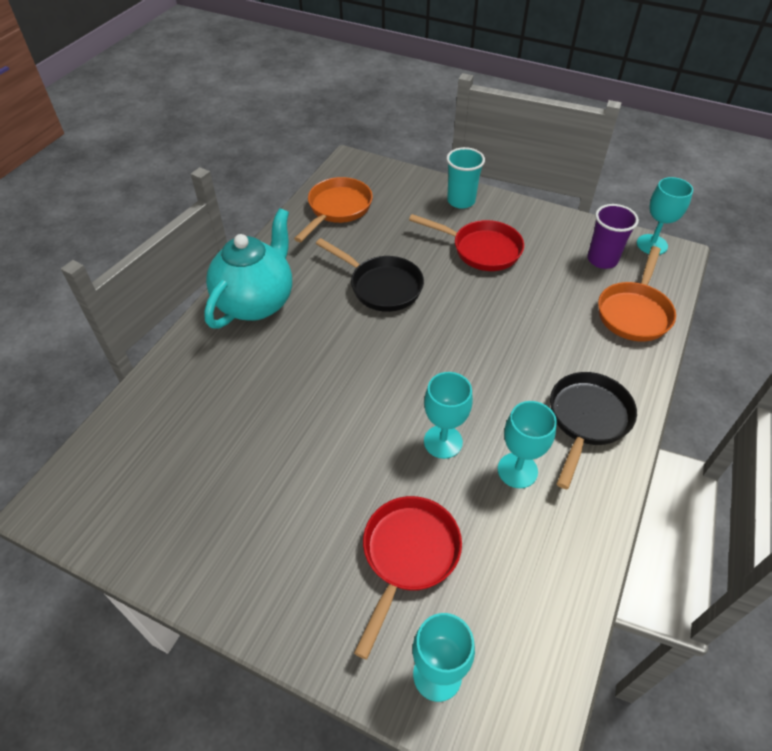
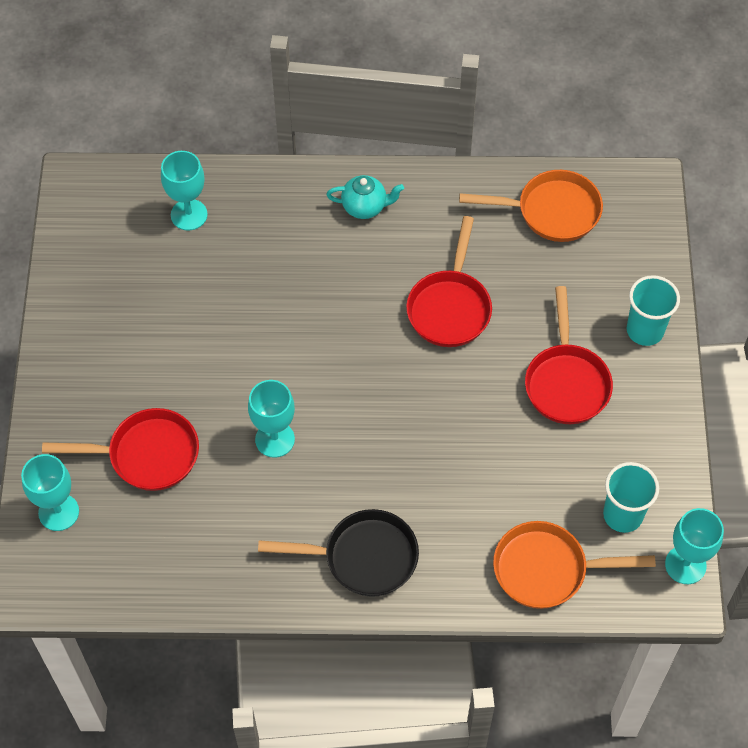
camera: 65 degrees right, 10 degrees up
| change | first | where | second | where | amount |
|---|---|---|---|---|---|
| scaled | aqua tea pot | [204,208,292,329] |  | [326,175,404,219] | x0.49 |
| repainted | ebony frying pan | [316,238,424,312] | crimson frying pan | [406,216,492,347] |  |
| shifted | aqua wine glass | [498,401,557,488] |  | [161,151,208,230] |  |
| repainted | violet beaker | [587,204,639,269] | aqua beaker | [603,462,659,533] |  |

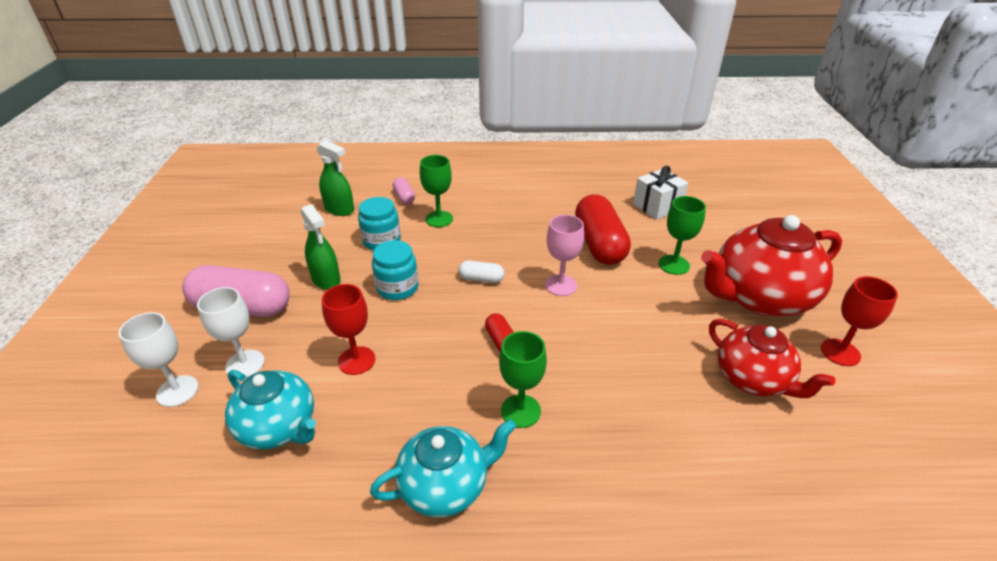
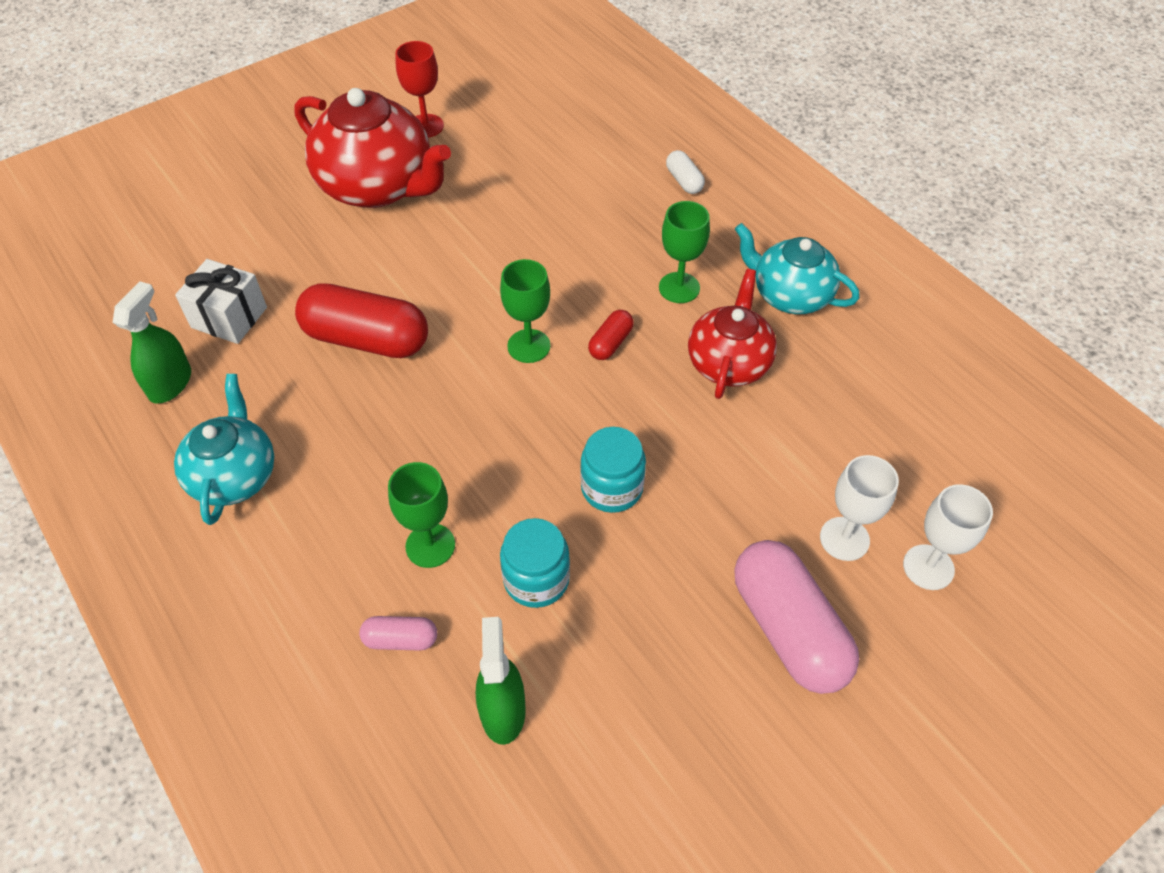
camera: 125 degrees left, 15 degrees up
| change | first | where | second | where | amount |
|---|---|---|---|---|---|
| shifted | aqua tea pot | [225,370,316,450] |  | [174,374,274,525] |  |
| shifted | green spray bottle | [301,204,341,290] |  | [113,282,191,404] |  |
| gone | crimson wine glass | [322,284,375,375] |  |  |  |
| rotated | rose-pink capsule | [392,177,415,204] |  | [359,616,437,651] | 60 degrees clockwise |
| shifted | white capsule | [458,261,504,283] |  | [666,150,705,194] |  |
| gone | rose-pink wine glass | [545,215,584,296] |  |  |  |
| rotated | crimson capsule | [575,194,631,265] |  | [295,283,428,358] | 60 degrees clockwise |
| shifted | green wine glass | [658,196,706,275] |  | [500,259,550,363] |  |
| shifted | crimson tea pot | [709,319,835,398] |  | [688,269,777,399] |  |

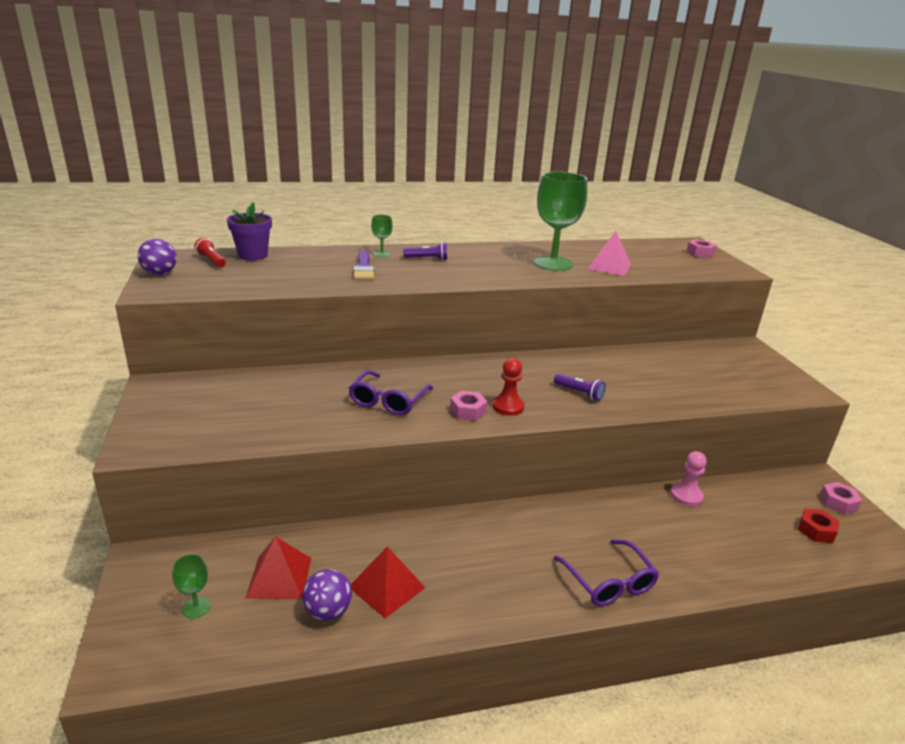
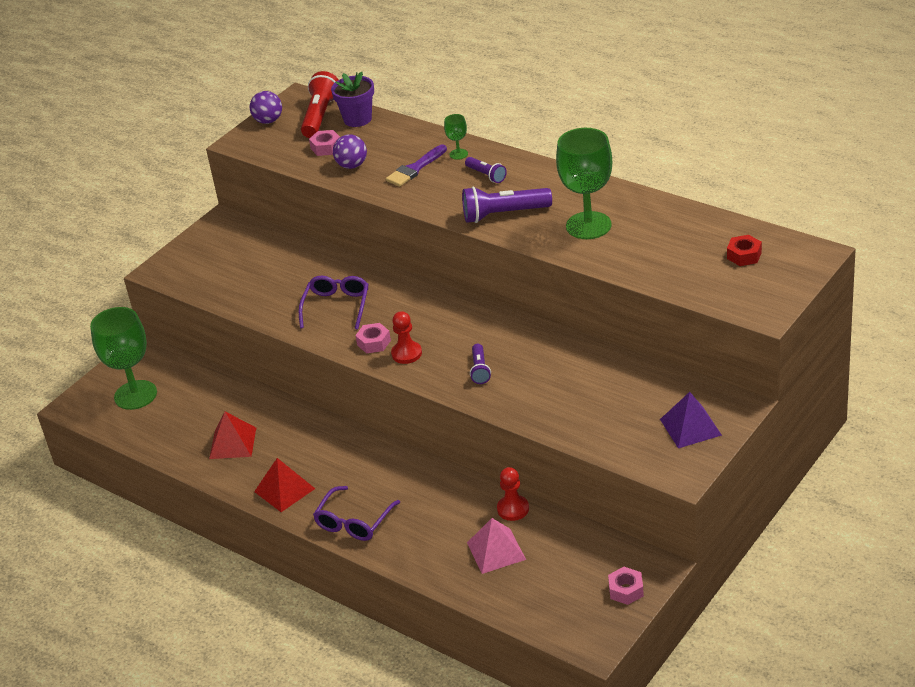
camera: 55 degrees right, 10 degrees up
| change | first | where | second | where | amount |
|---|---|---|---|---|---|
| scaled | green wine glass | [172,554,211,618] |  | [90,307,157,410] | x2.27 |
| scaled | crimson flashlight | [194,238,226,268] |  | [301,71,338,138] | x1.78 |
| shifted | crimson pyramid | [246,536,311,599] |  | [254,458,315,512] |  |
| shifted | violet play ball | [302,569,352,621] |  | [333,135,367,169] |  |
| rotated | violet glasses | [349,370,433,416] |  | [299,275,369,330] | 120 degrees clockwise |
| shifted | rose-pink pyramid | [588,231,631,276] |  | [467,518,526,574] |  |
| repainted | rose-pink game pawn | [670,451,707,506] | crimson game pawn | [497,467,529,521] |  |
| shifted | rose-pink hex nut | [686,239,717,258] |  | [309,130,340,156] |  |
| shifted | crimson hex nut | [798,509,840,543] |  | [727,235,762,266] |  |
| new |  |  | violet flashlight | [462,187,552,223] |  |
| new |  |  | violet pyramid | [660,392,722,448] |  |

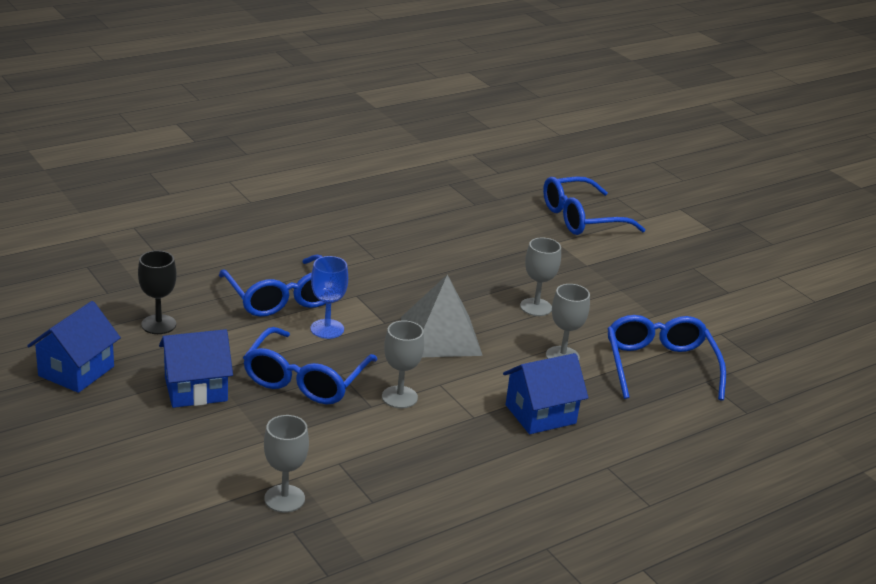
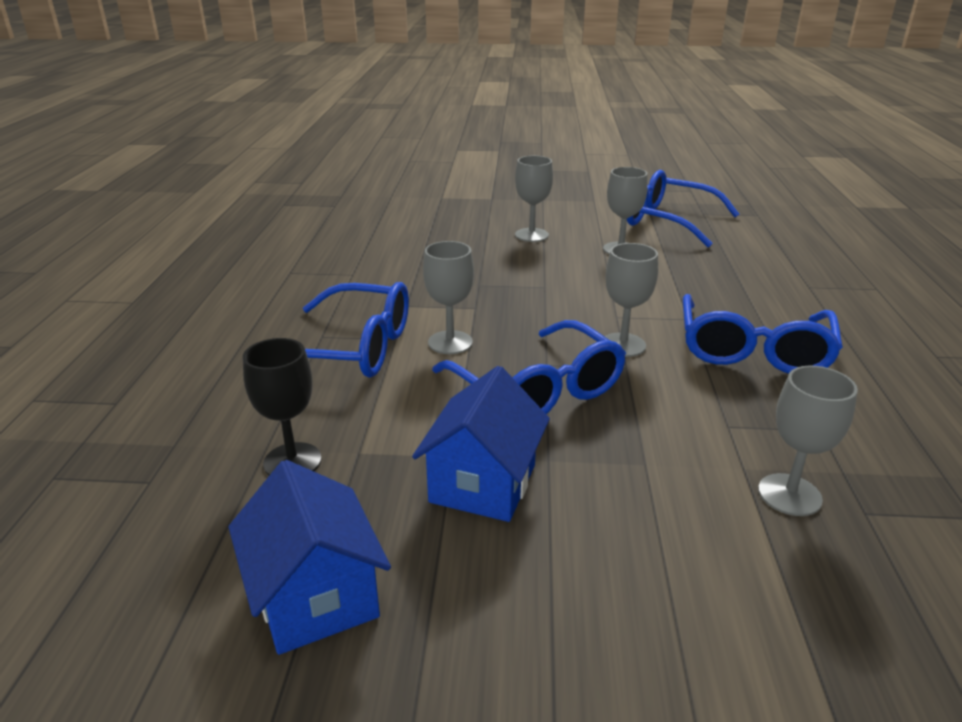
camera: 50 degrees left, 0 degrees up
| change | first | where | second | where | amount |
|---|---|---|---|---|---|
| repainted | cobalt wine glass | [310,256,348,339] | grey wine glass | [423,241,474,354] |  |
| gone | grey pyramid | [401,275,483,357] |  |  |  |
| gone | cobalt cottage | [503,353,588,434] |  |  |  |
| shifted | cobalt glasses | [543,176,645,235] |  | [683,294,843,373] |  |

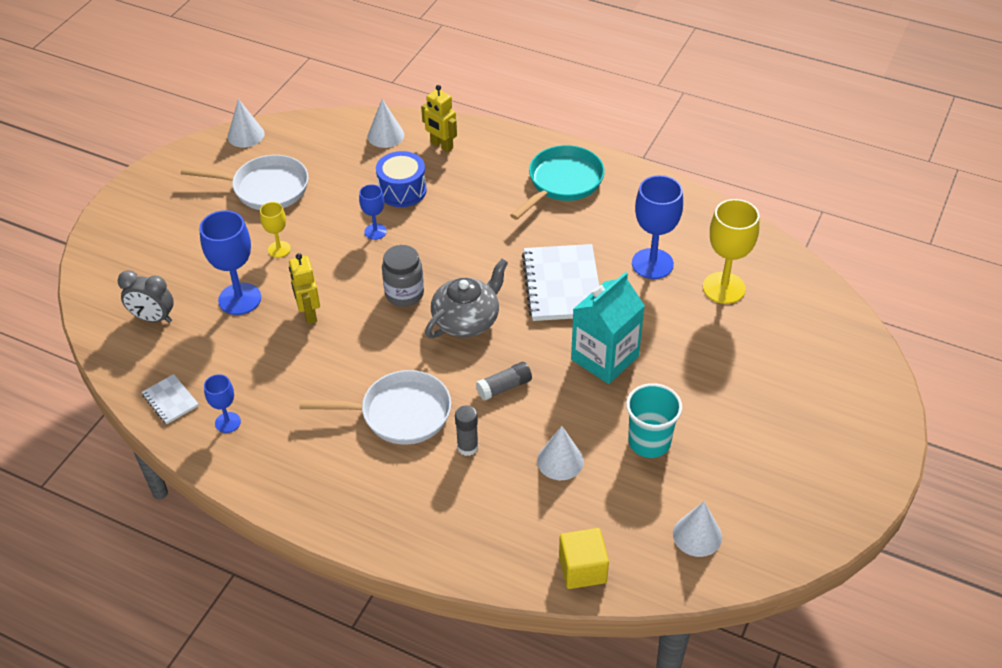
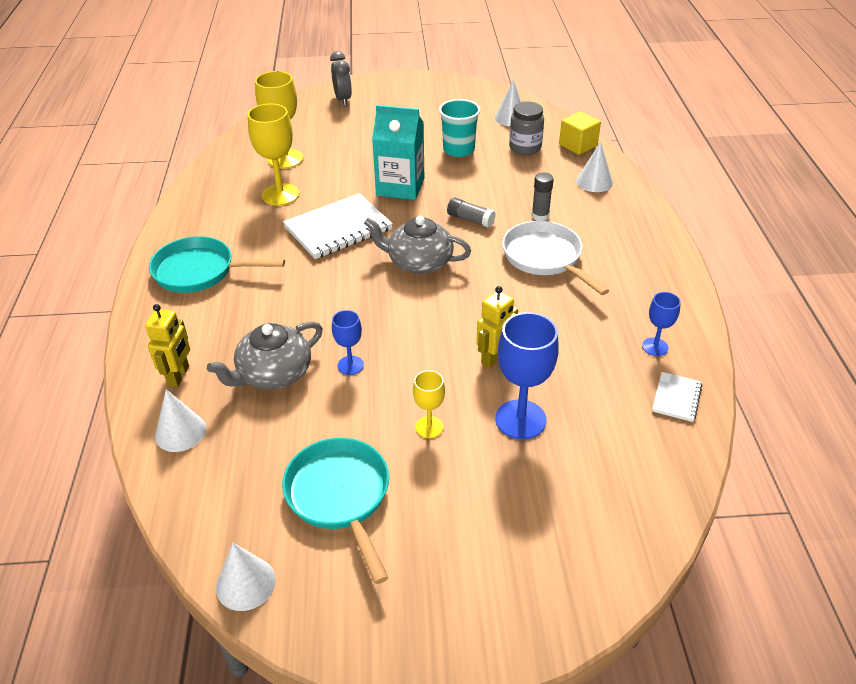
camera: 120 degrees left, 5 degrees down
| change | first | where | second | where | amount |
|---|---|---|---|---|---|
| shifted | grey bedside clock | [118,270,174,323] |  | [330,51,352,106] |  |
| repainted | white frying pan | [181,155,309,210] | aqua frying pan | [282,438,389,584] |  |
| swapped | cobalt snare drum | [376,151,427,207] | grey tea pot | [207,322,323,390] |  |
| shifted | grey jam jar | [382,245,424,307] |  | [509,101,544,155] |  |
| shifted | white solid cone | [537,426,584,480] |  | [576,142,613,192] |  |
| repainted | cobalt wine glass | [632,175,683,279] | golden wine glass | [248,104,299,206] |  |

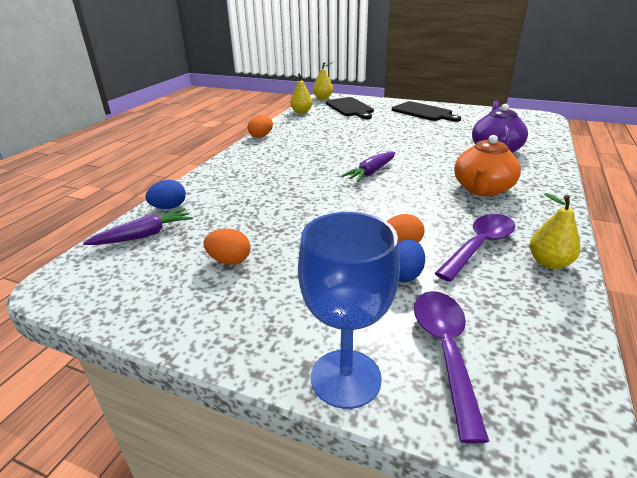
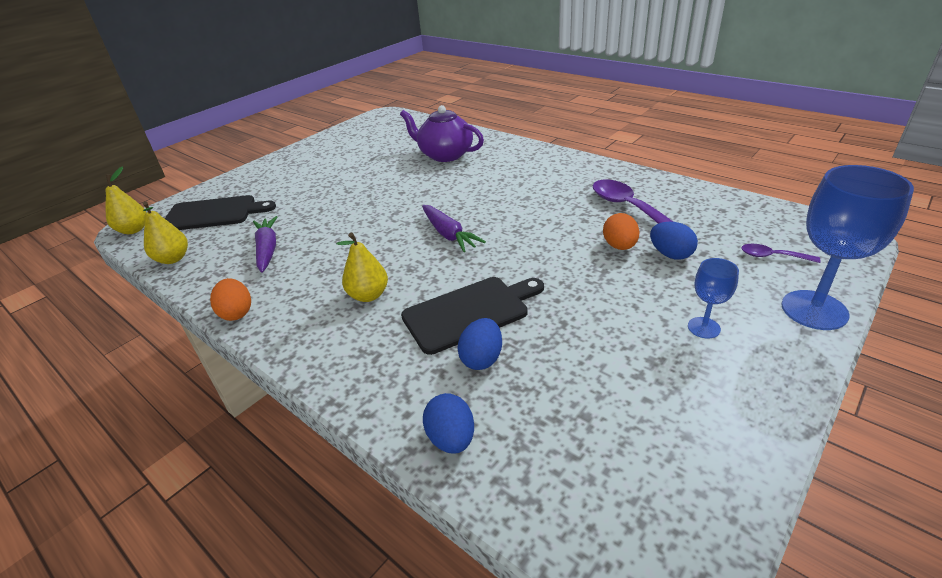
camera: 70 degrees left, 5 degrees up
| change | first | where | second | where | amount |
|---|---|---|---|---|---|
| shifted | violet root vegetable | [83,208,193,245] |  | [253,216,277,273] |  |
| gone | bright orange egg | [204,229,250,265] |  |  |  |
| shifted | ebony chopping board | [392,101,461,122] |  | [401,277,544,355] |  |
| scaled | violet tablespoon | [414,291,490,444] |  | [741,244,821,263] | x0.52 |
| gone | bright orange tea pot | [454,135,521,196] |  |  |  |
| shifted | golden pear | [530,193,580,269] |  | [336,232,388,302] |  |
| new |  |  | cobalt egg | [457,318,502,370] |  |
| new |  |  | cobalt wine glass | [688,258,739,339] |  |

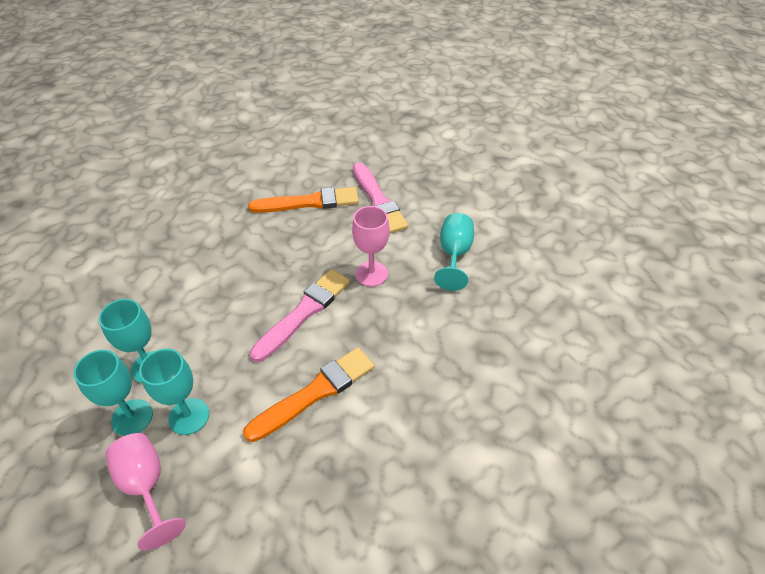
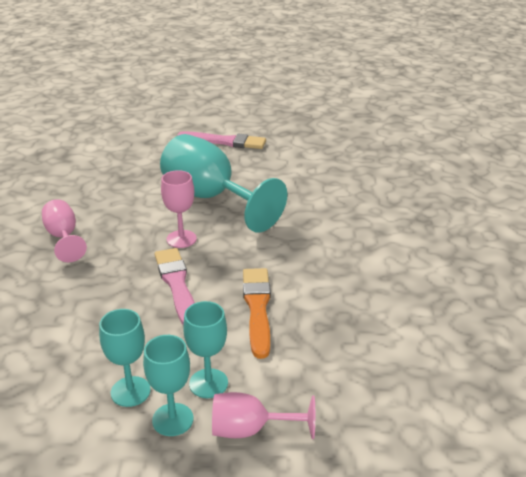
camera: 55 degrees left, 15 degrees down
| change | first | where | second | where | amount |
|---|---|---|---|---|---|
| swapped | bright orange paint brush | [248,187,359,213] | rose-pink wine glass | [42,199,87,262] |  |
| shifted | rose-pink paint brush | [353,162,408,234] |  | [177,131,266,149] |  |
| scaled | aqua wine glass | [434,213,474,291] |  | [160,134,287,232] | x1.94 |

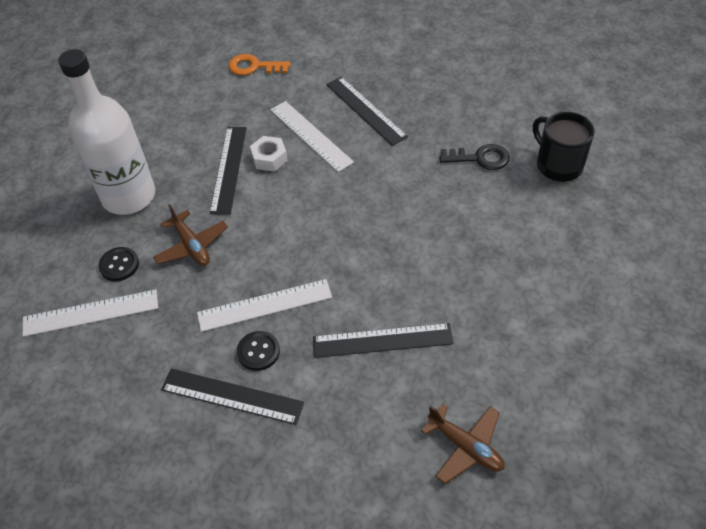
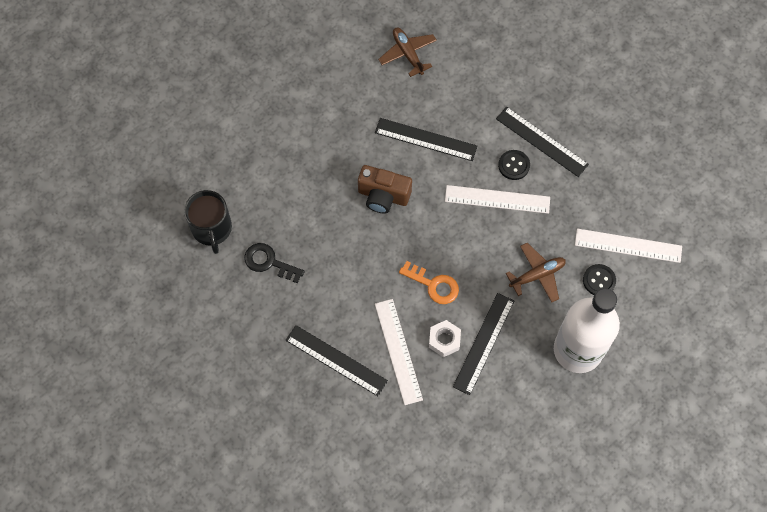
camera: 160 degrees left, 15 degrees up
| change | first | where | second | where | amount |
|---|---|---|---|---|---|
| rotated | russet aeroplane | [153,204,228,266] |  | [506,243,566,302] | 75 degrees clockwise |
| shifted | bright orange door key | [229,54,291,75] |  | [399,261,459,304] |  |
| rotated | ebony measuring stick | [326,77,408,146] |  | [286,325,388,396] | 45 degrees counterclockwise |
| new |  |  | russet photo camera | [358,165,412,213] |  |

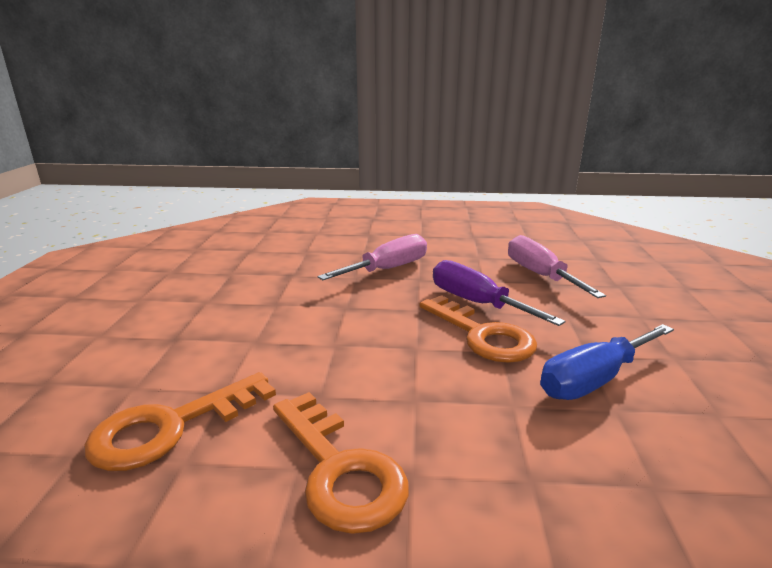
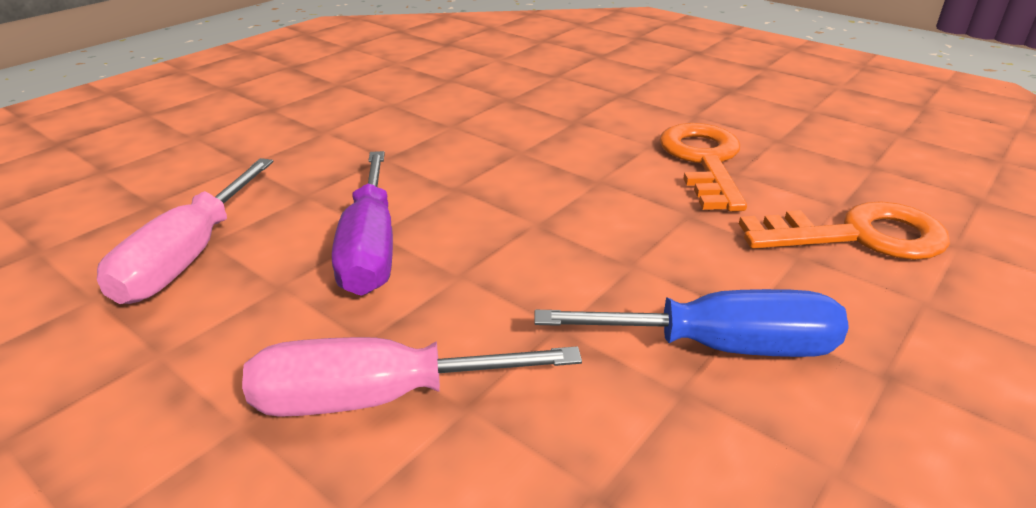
camera: 145 degrees left, 10 degrees up
| change | first | where | second | where | amount |
|---|---|---|---|---|---|
| gone | bright orange door key | [419,295,537,363] |  |  |  |
| shifted | cobalt screwdriver | [540,324,674,400] |  | [534,289,849,357] |  |

